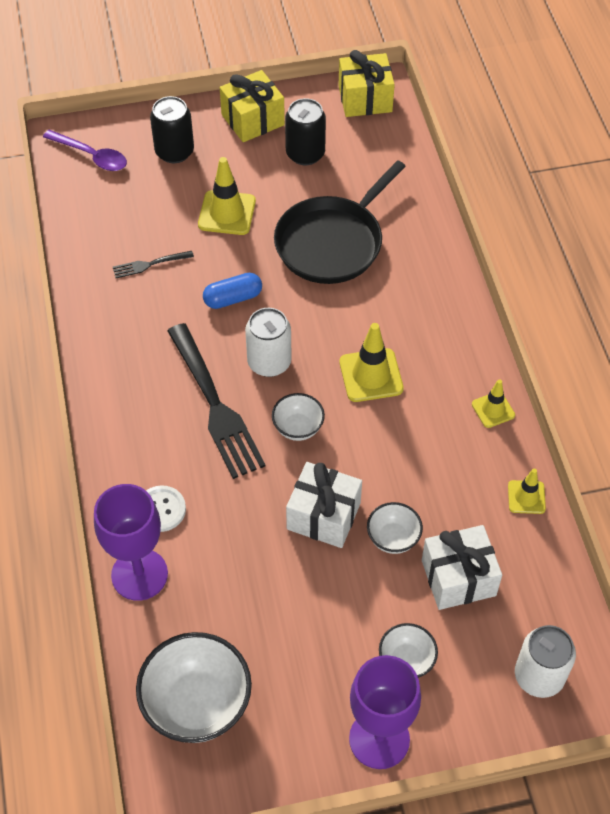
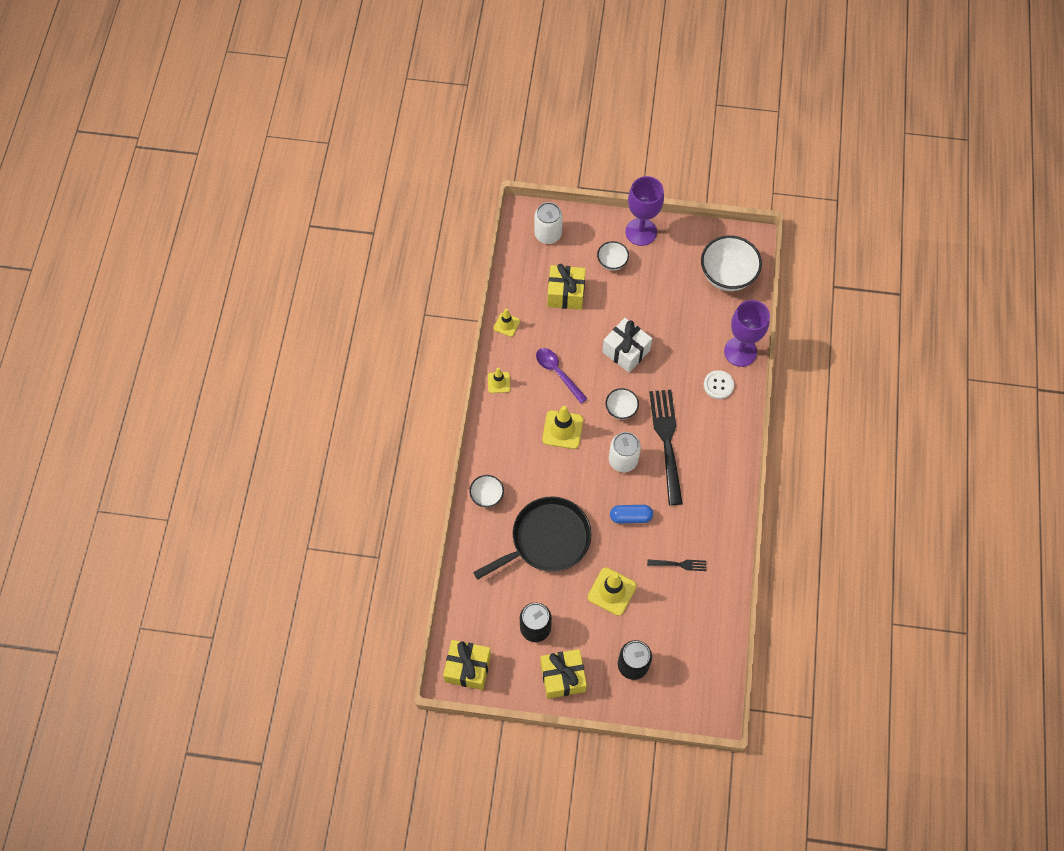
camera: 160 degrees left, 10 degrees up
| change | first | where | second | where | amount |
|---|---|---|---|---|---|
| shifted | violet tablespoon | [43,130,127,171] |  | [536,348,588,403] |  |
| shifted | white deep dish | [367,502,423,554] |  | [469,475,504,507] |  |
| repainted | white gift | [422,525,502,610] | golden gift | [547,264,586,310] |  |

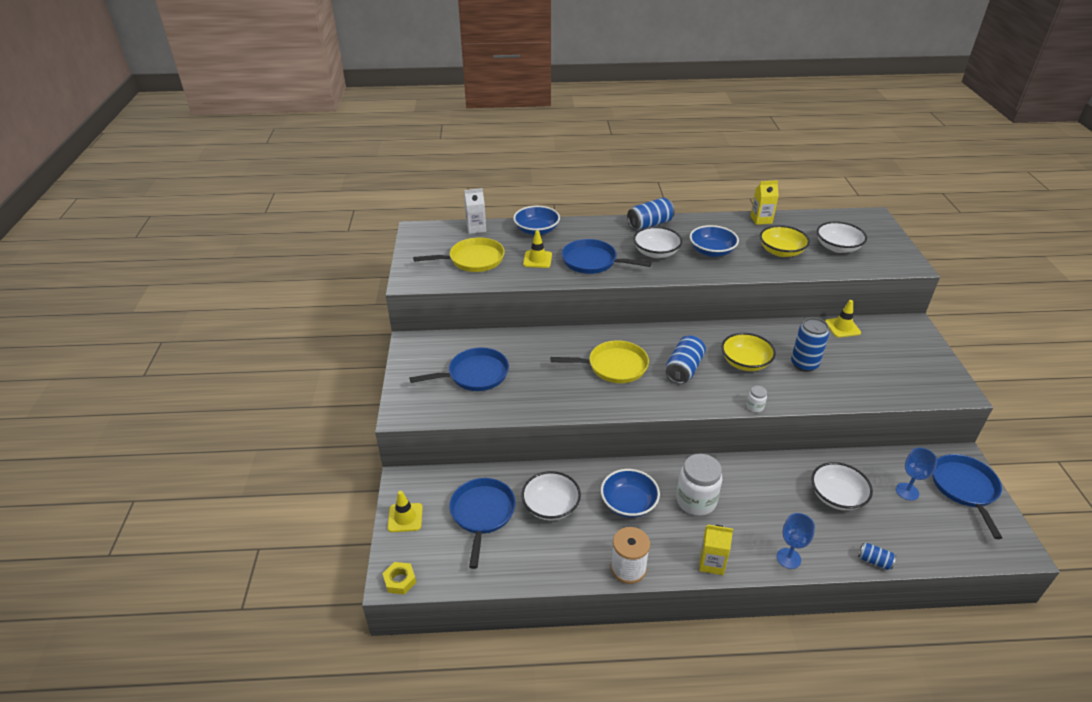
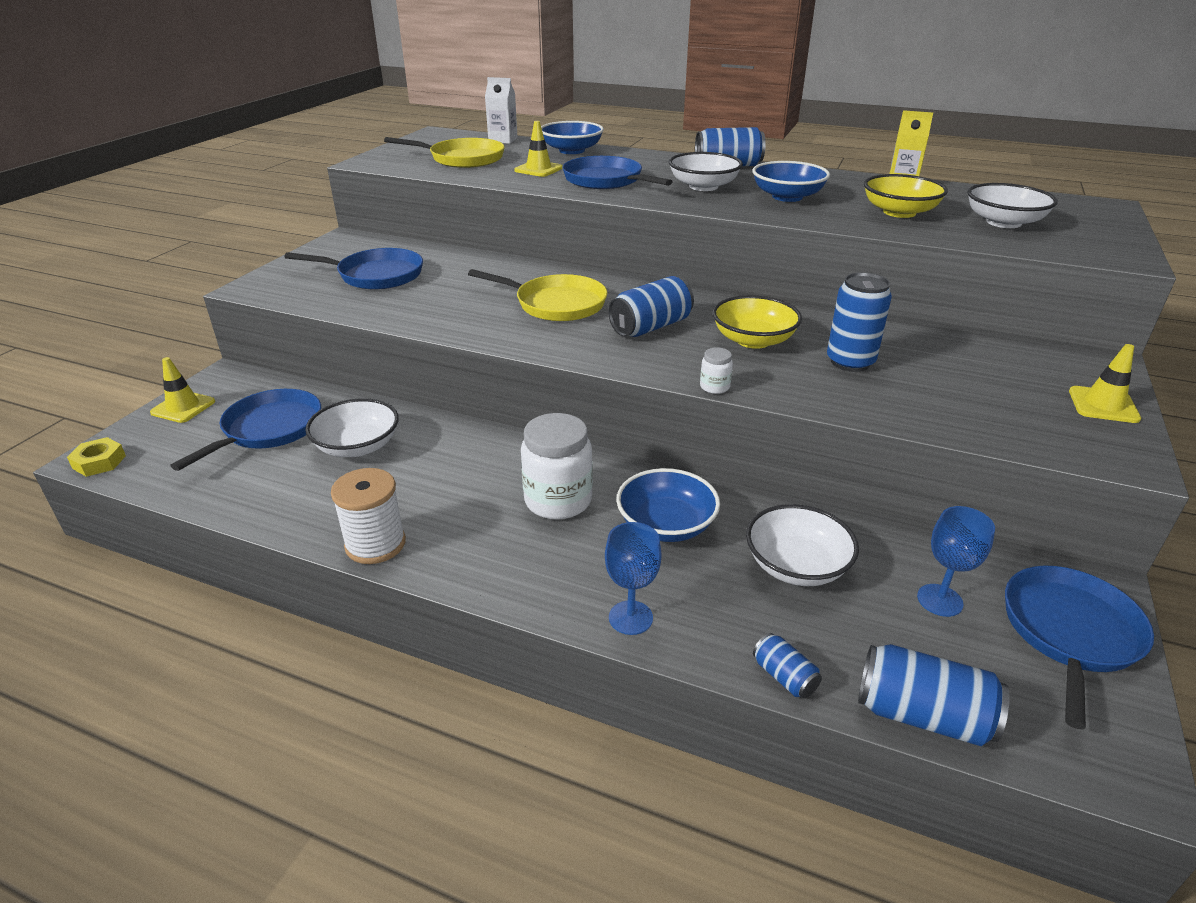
camera: 25 degrees right, 5 degrees down
| change | first | where | second | where | amount |
|---|---|---|---|---|---|
| shifted | cobalt deep dish | [601,469,660,518] |  | [616,468,720,542] |  |
| gone | golden milk carton | [699,525,733,575] |  |  |  |
| shifted | golden safety cone | [825,300,861,338] |  | [1069,344,1141,423] |  |
| new |  |  | cobalt can | [858,644,1010,746] |  |

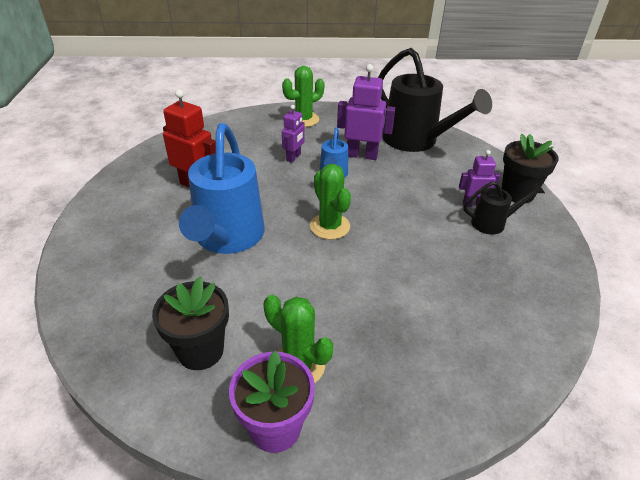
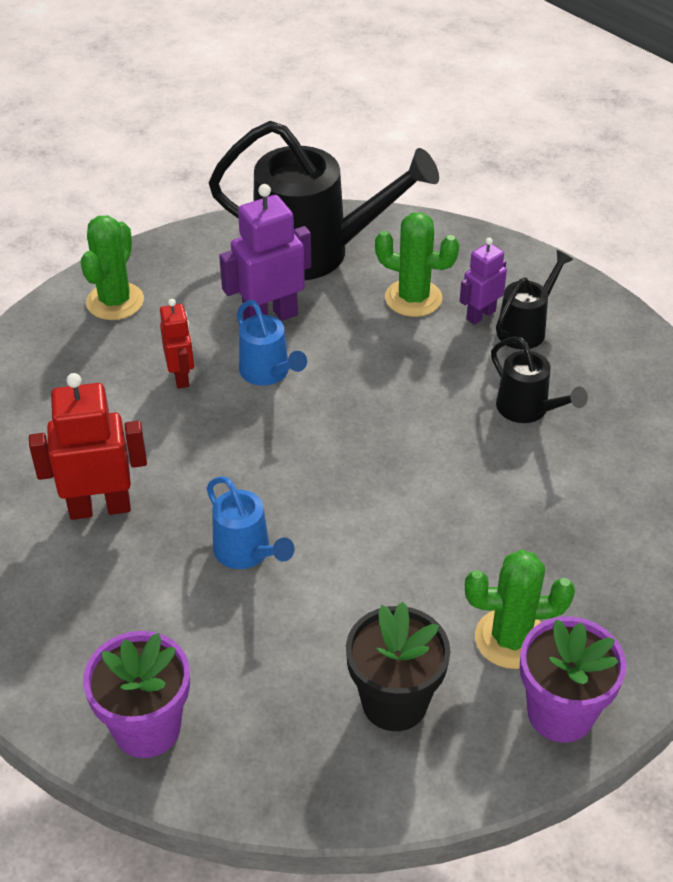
camera: 40 degrees left, 5 degrees up
| change | first | where | second | where | amount |
|---|---|---|---|---|---|
| scaled | cobalt sprinkling can | [179,123,265,254] |  | [207,476,294,569] | x0.49 |
| repainted | violet toy robot | [282,105,305,163] | crimson toy robot | [160,299,194,389] |  |
| shifted | green cactus | [310,164,351,240] |  | [375,212,459,317] |  |
| gone | ebony plant pot | [502,134,559,203] |  |  |  |
| new |  |  | violet plant pot | [83,631,190,758] |  |
| new |  |  | ebony sprinkling can | [491,337,588,423] |  |

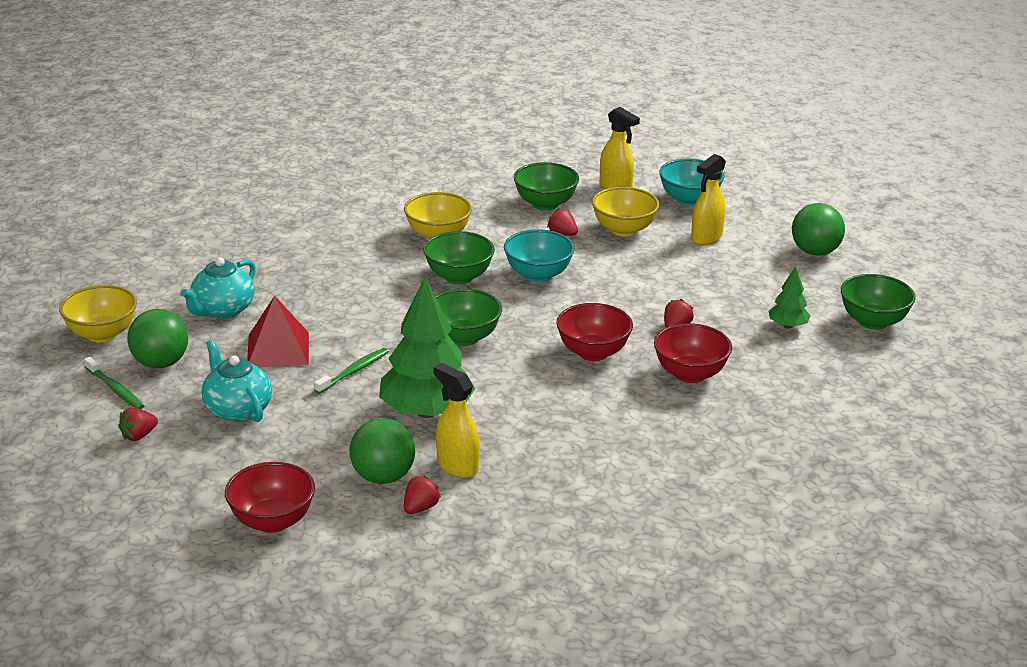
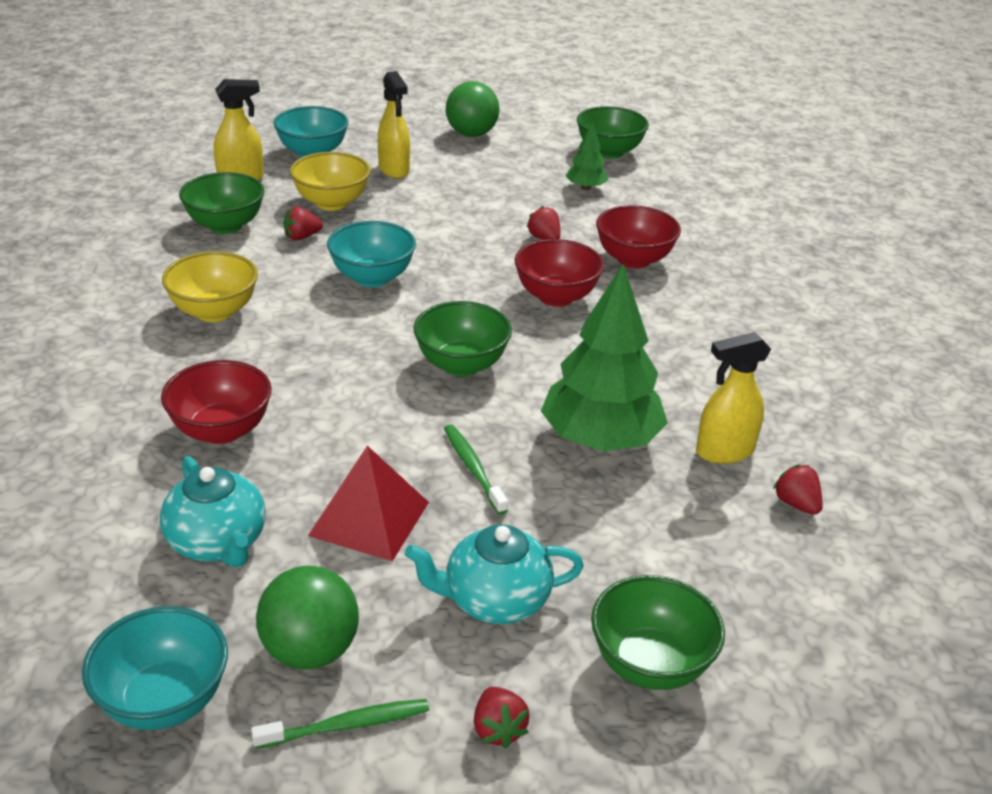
camera: 65 degrees left, 5 degrees up
| change | first | where | second | where | amount |
|---|---|---|---|---|---|
| repainted | golden deep dish | [59,285,137,343] | aqua deep dish | [82,606,228,730] |  |
| shifted | crimson deep dish | [225,462,315,533] |  | [161,360,272,444] |  |
| gone | green play ball | [349,418,415,484] |  |  |  |
| shifted | green deep dish | [423,231,495,285] |  | [591,575,725,690] |  |

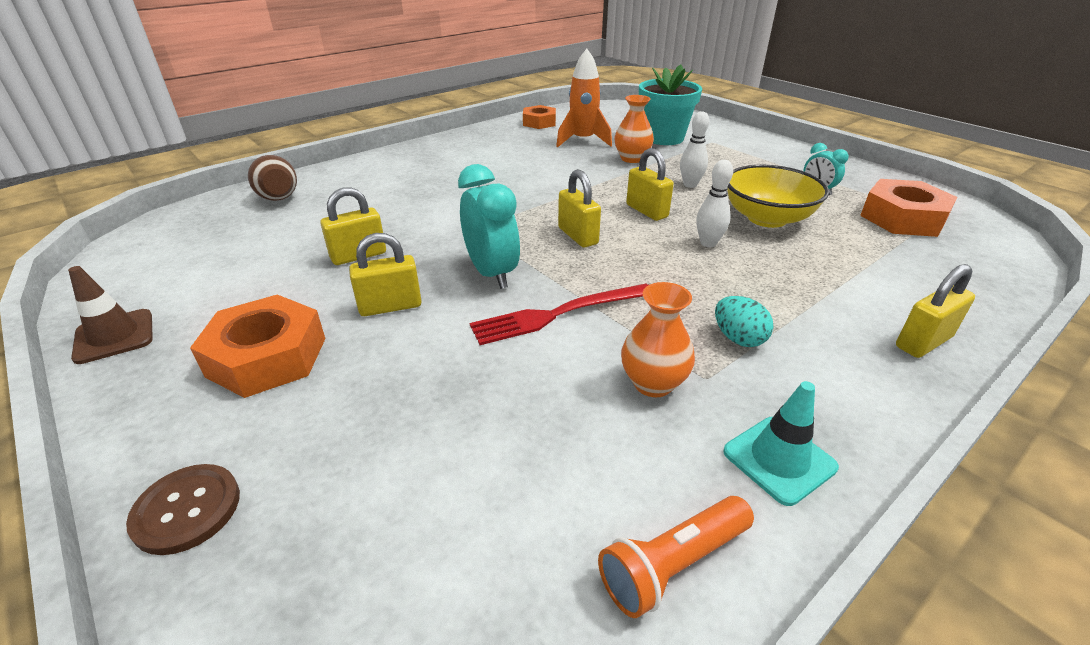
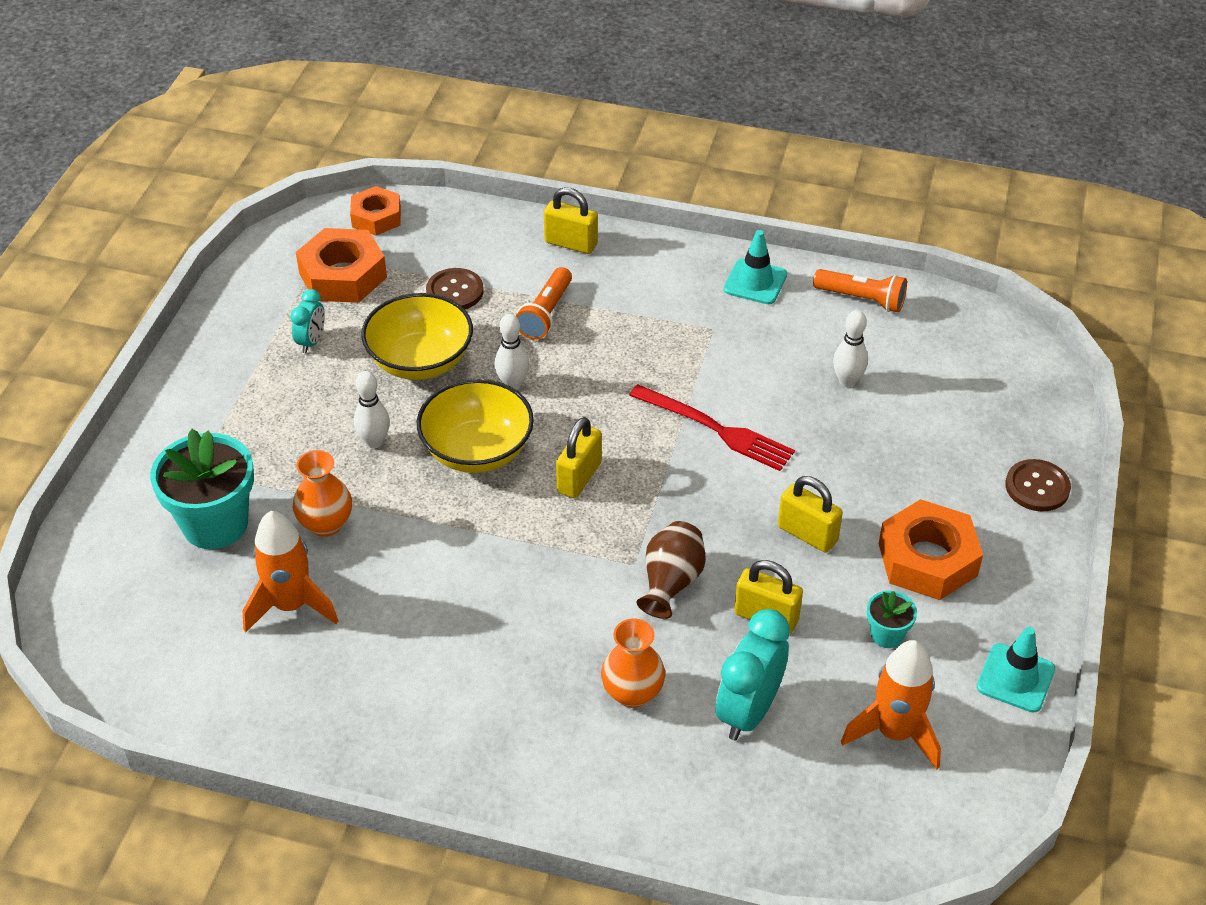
camera: 125 degrees left, 10 degrees up
| change | first | where | second | where | amount |
|---|---|---|---|---|---|
| repainted | russet safety cone | [68,266,153,364] | aqua safety cone | [977,627,1055,713] |  |
| shifted | russet flower vase | [248,155,297,201] |  | [636,521,706,619] |  |
| shifted | aqua bedside clock | [458,164,520,289] |  | [716,609,790,740] |  |
| shifted | bright orange hex nut | [523,105,556,129] |  | [350,186,401,236] |  |
| shifted | bright orange flower vase | [621,282,695,397] |  | [601,618,665,708] |  |
| swapped | golden padlock | [626,148,674,221] | golden deep dish | [417,379,534,473] |  |
| gone | aqua egg | [715,296,773,347] |  |  |  |
| new |  |  | russet sewing button | [426,268,484,309] |  |
| new |  |  | bright orange flashlight | [516,267,572,340] |  |
| new |  |  | white bowling pin | [833,310,868,387] |  |
| new |  |  | bright orange rocket | [841,640,941,770] |  |
| new |  |  | aqua plant pot | [867,591,917,648] |  |

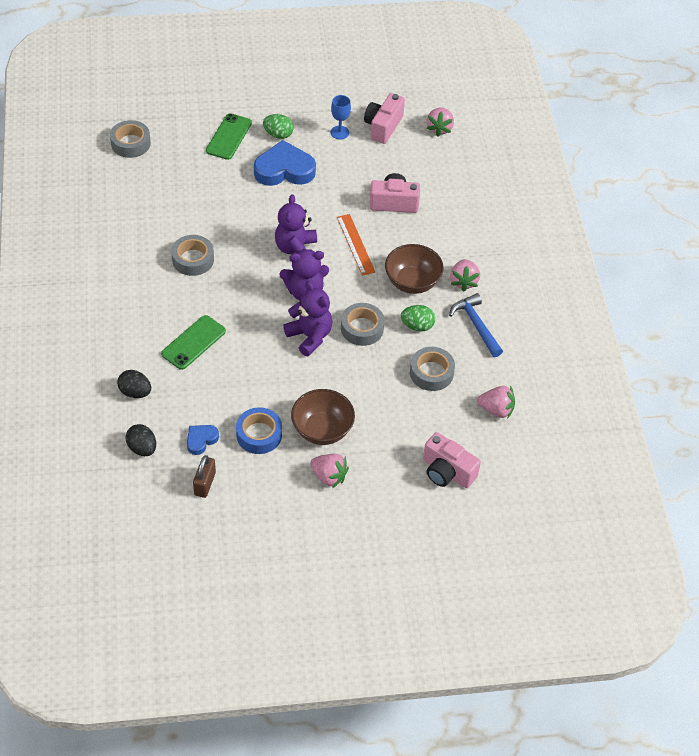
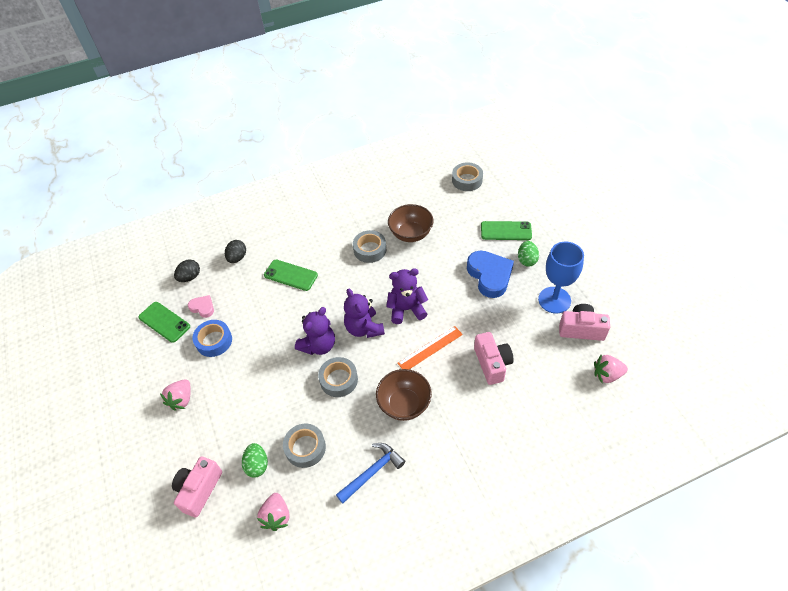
camera: 80 degrees right, 0 degrees up
| change | first | where | second | where | amount |
|---|---|---|---|---|---|
| repainted | cobalt love heart | [187,425,219,455] | rose-pink love heart | [188,295,214,318] |  |
| swapped | russet padlock | [193,455,216,498] | green phone | [138,302,190,343] |  |
| shifted | russet deep dish | [291,389,355,445] |  | [388,204,433,242] |  |
| scaled | cobalt wine glass | [331,95,351,140] |  | [538,242,584,314] | x1.86 |
| shifted | green egg | [401,305,435,331] |  | [242,443,268,478] |  |
| gone | rose-pink berry | [450,259,480,292] |  |  |  |

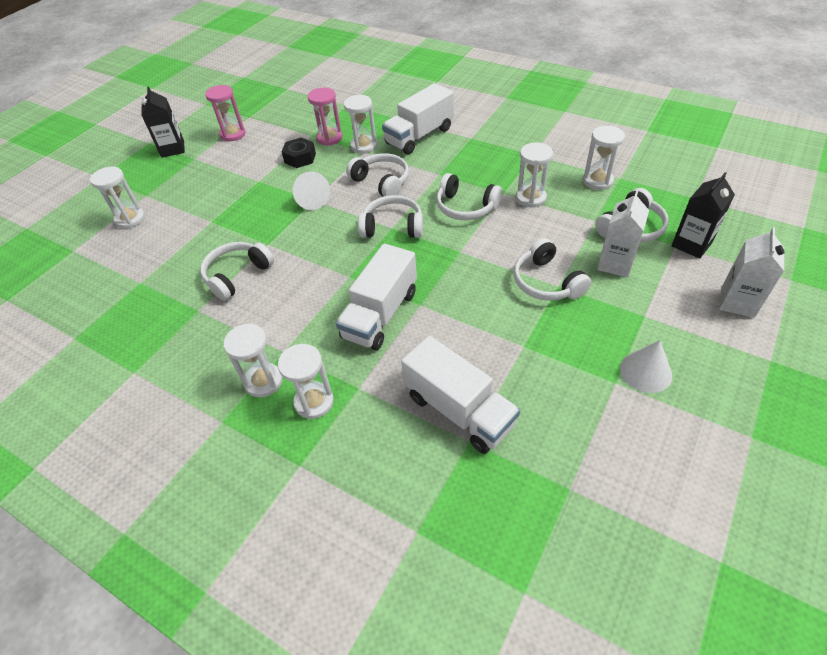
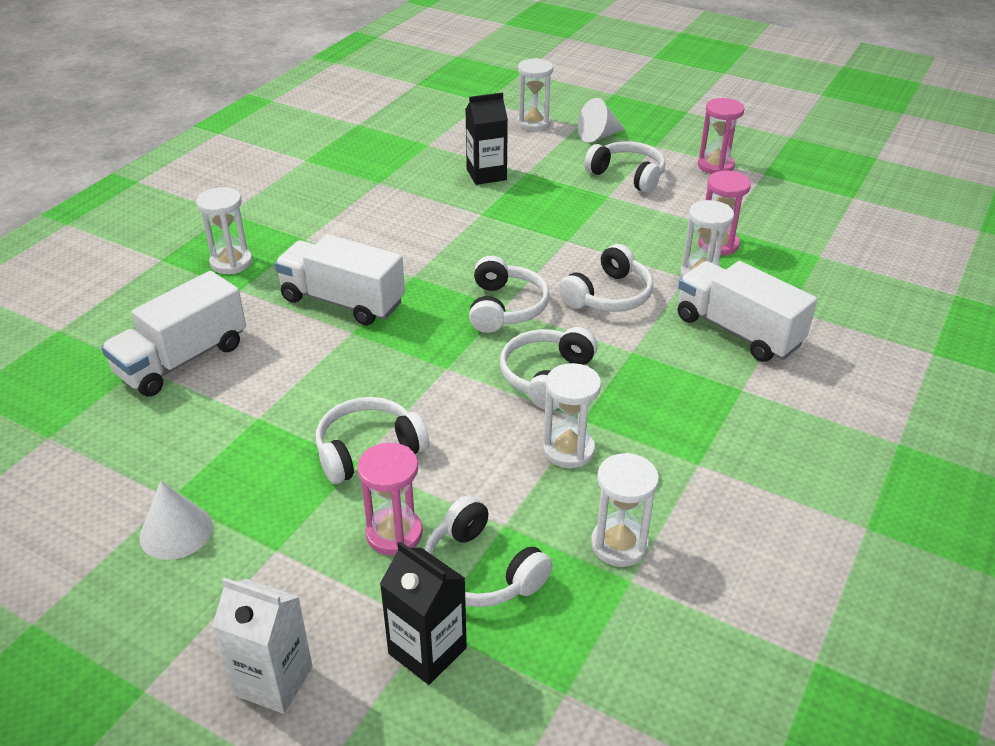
camera: 85 degrees right, 10 degrees down
| change | first | where | second | where | amount |
|---|---|---|---|---|---|
| shifted | ebony milk carton | [141,86,185,158] |  | [465,92,508,185] |  |
| shifted | white over-ear headphones | [200,242,274,301] |  | [584,141,666,193] |  |
| gone | white sand timer | [223,323,283,397] |  |  |  |
| gone | ebony hex nut | [282,138,316,168] |  |  |  |
| shifted | white solid cone | [293,171,330,210] |  | [578,98,626,143] |  |
| swapped | white milk carton | [597,191,649,277] | rose-pink sand timer | [357,443,423,555] |  |

